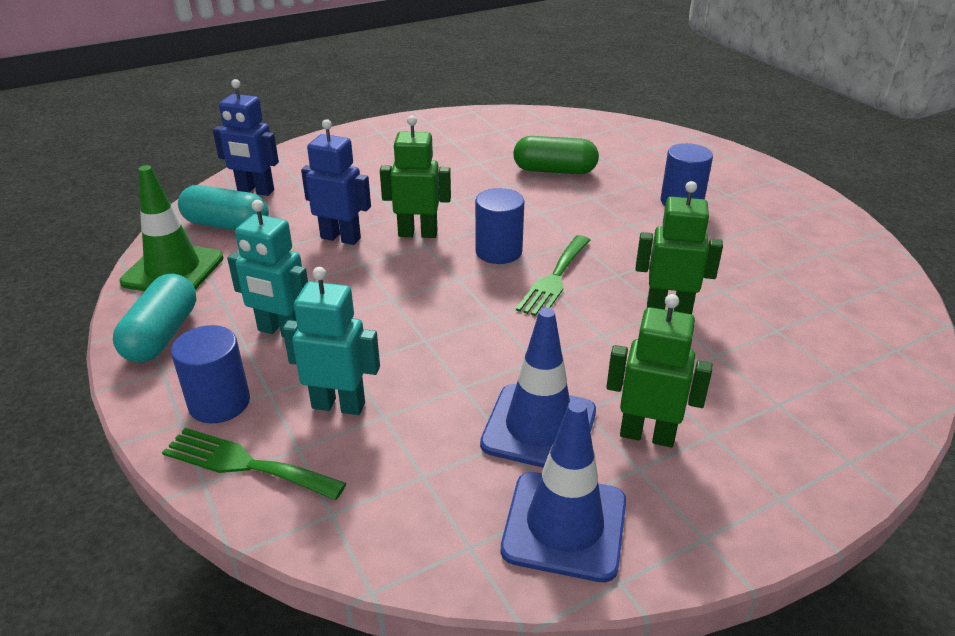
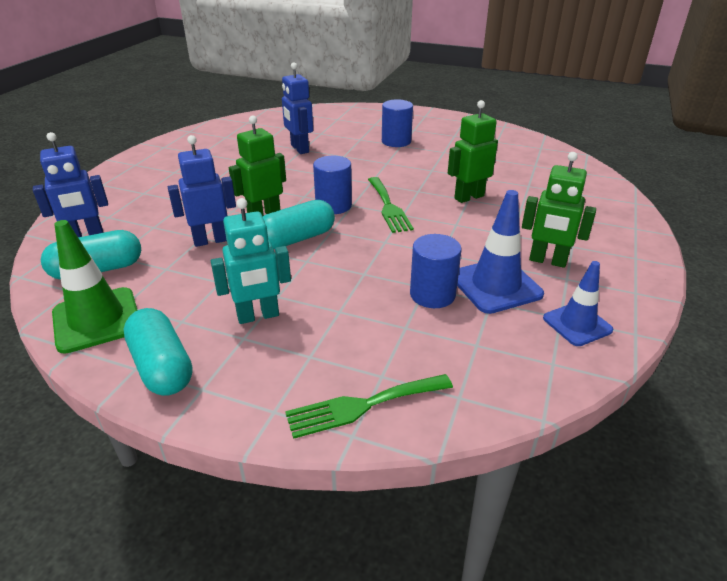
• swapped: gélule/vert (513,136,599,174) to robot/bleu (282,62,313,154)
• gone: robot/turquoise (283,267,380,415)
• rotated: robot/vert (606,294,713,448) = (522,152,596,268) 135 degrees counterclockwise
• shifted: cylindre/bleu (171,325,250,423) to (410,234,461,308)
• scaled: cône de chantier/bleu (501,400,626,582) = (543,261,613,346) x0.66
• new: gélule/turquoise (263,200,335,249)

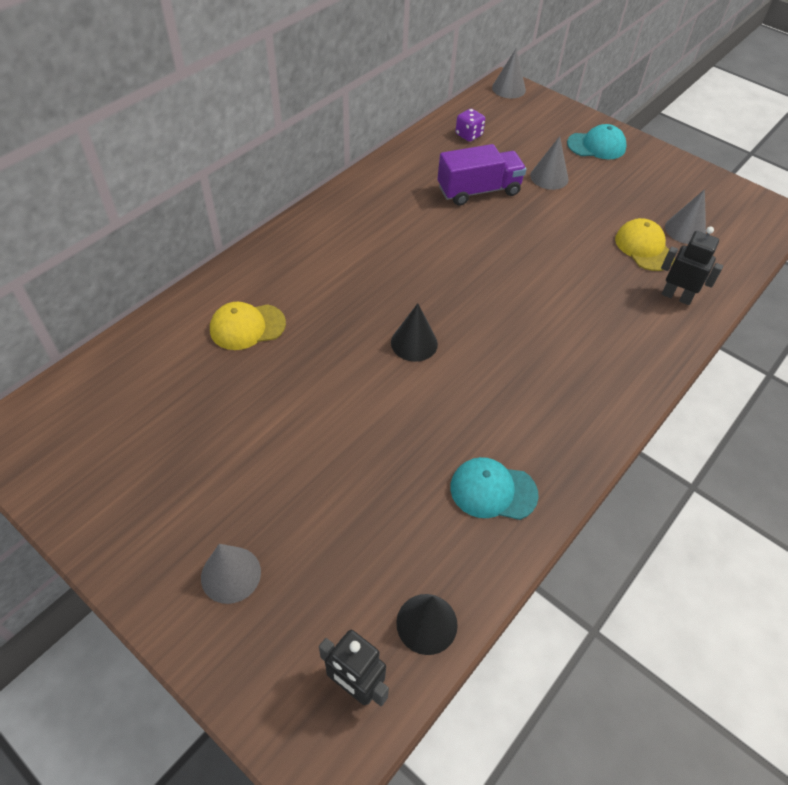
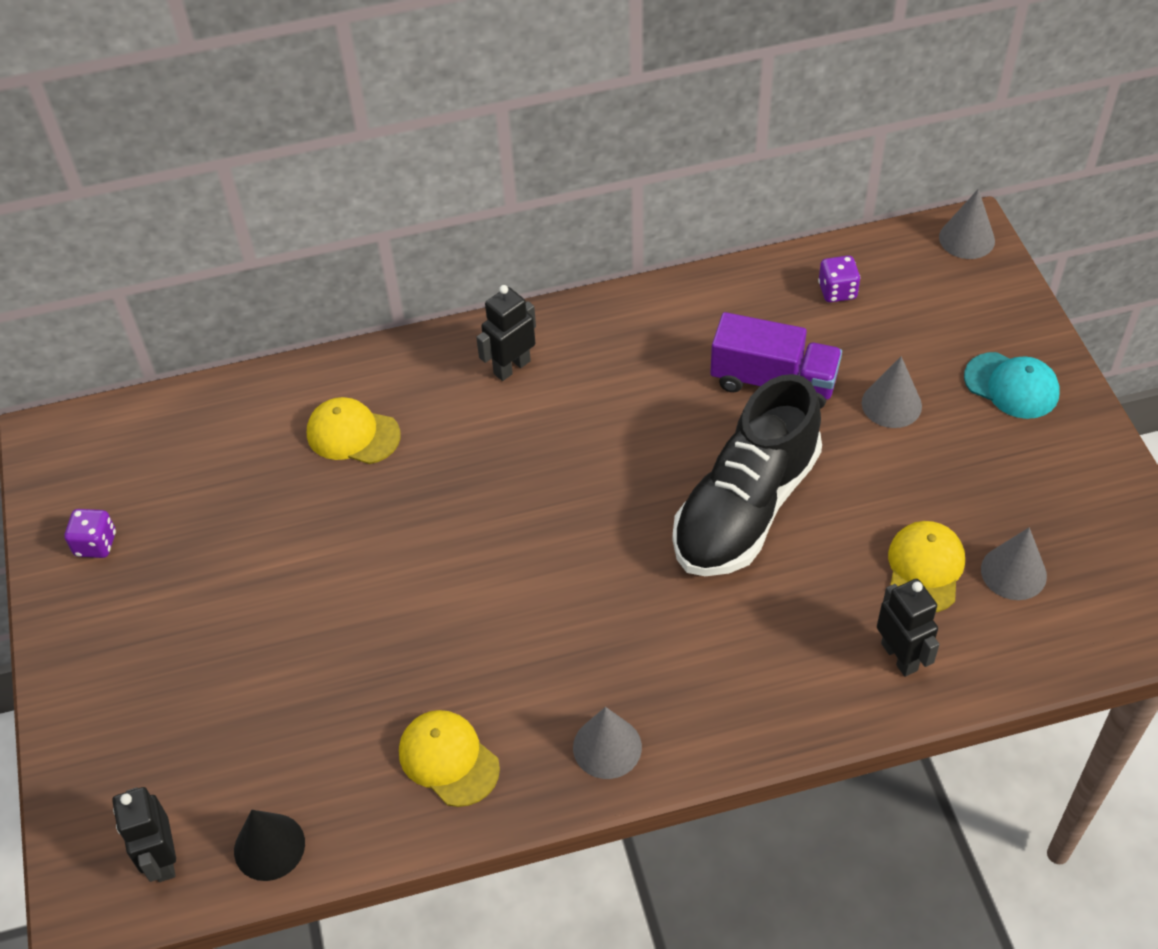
• gone: cône/noir (391,303,438,362)
• repainted: casquette/turquoise (450,457,539,520) to casquette/jaune (399,710,500,807)
• shifted: cône/gris (201,544,261,604) to (573,707,642,779)
• new: robot/noir (476,285,536,381)
• new: chaussure/noir (673,374,822,576)
• new: dé/violet (65,509,116,558)

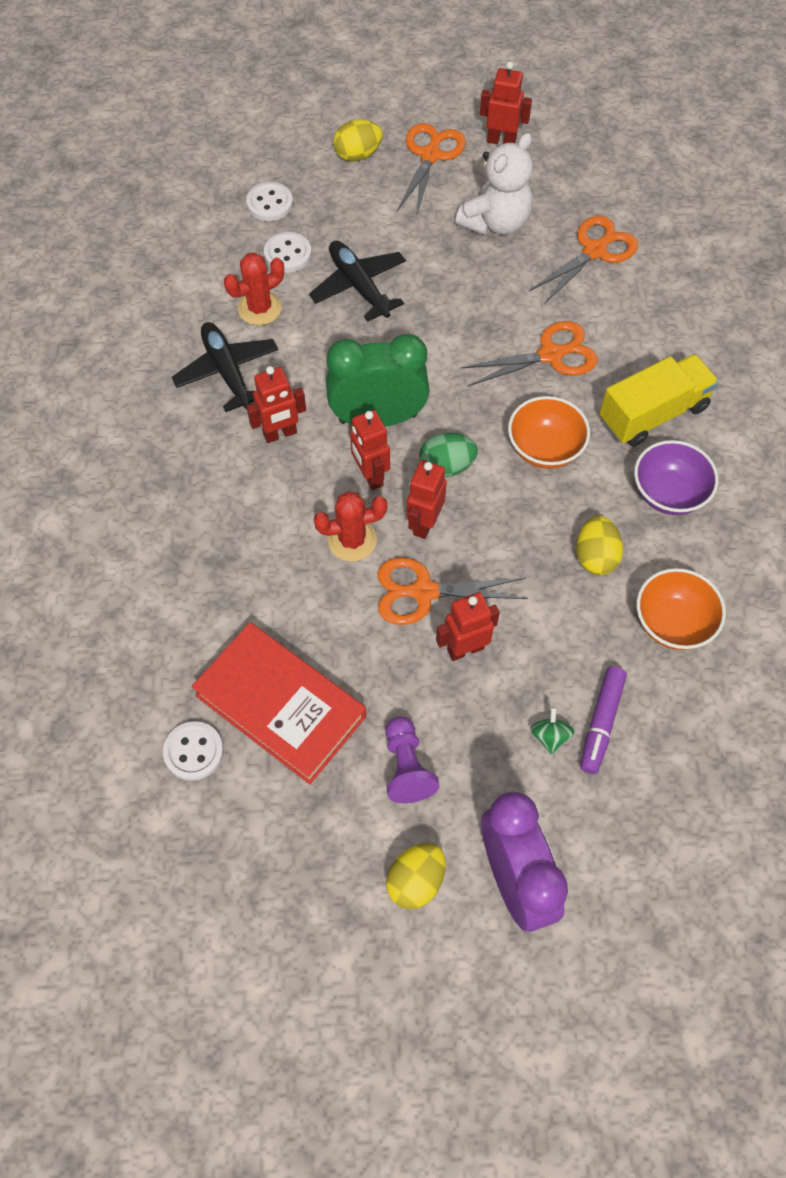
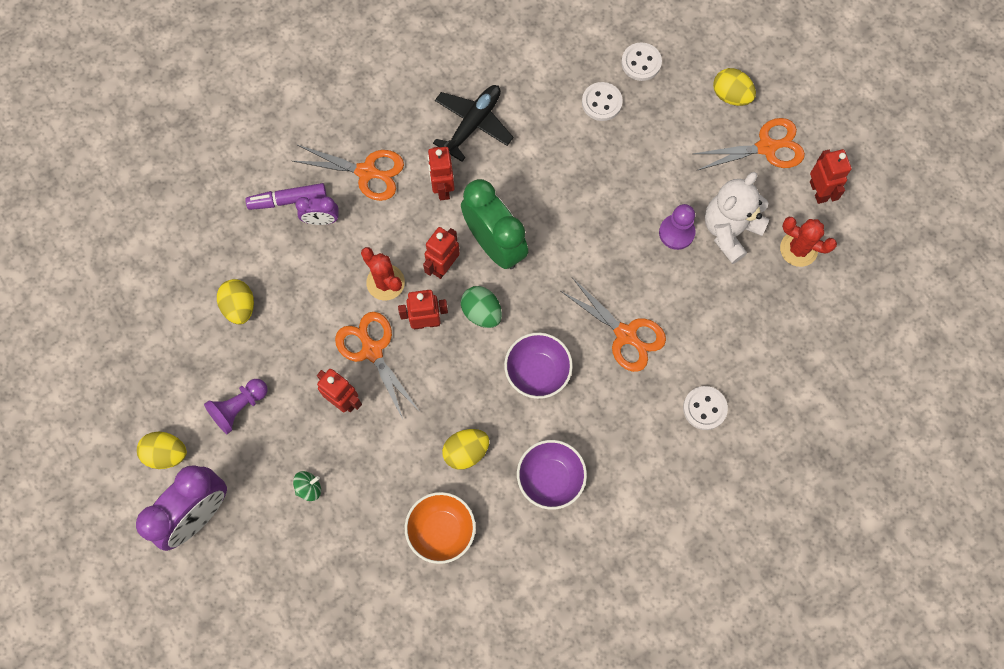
• rotated: ours en peluche/blanc (455,133,533,235) = (705,172,769,264) 120 degrees clockwise
• shifted: ciseaux/orange (529,216,638,304) to (293,145,404,201)
• gone: avion/noir (309,241,406,322)
• shifted: cactus/rouge (224,252,284,325) to (780,217,837,267)
• gone: camion/jaune (599,354,719,447)
• rotated: robot/rouge (246,366,306,443) = (427,147,455,200) 45 degrees clockwise
• repainted: bol/orange (508,396,590,469) to bol/violet (504,333,573,399)
• swapped: livre/rouge (191,623,366,784) to œuf/jaune (217,279,254,324)
• shifted: feutre/violet (580,666,627,774) to (245,183,327,210)
• shifted: bouton/blanc (163,721,224,781) to (683,386,728,430)
• new: réveil/violet (295,197,339,225)
• new: pion/violet (659,204,696,250)

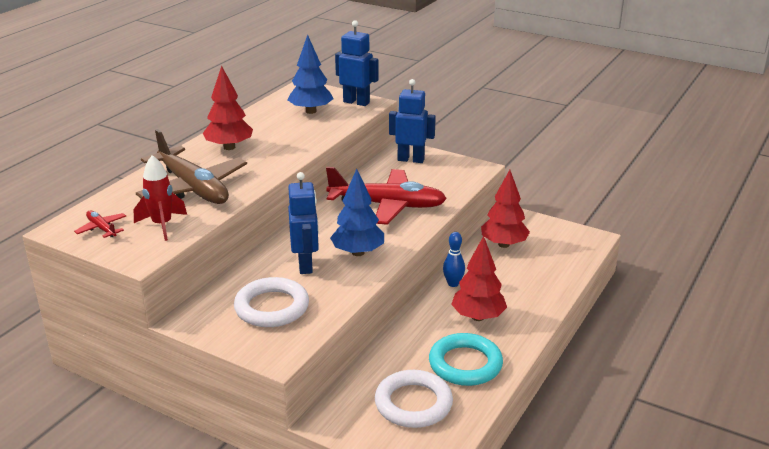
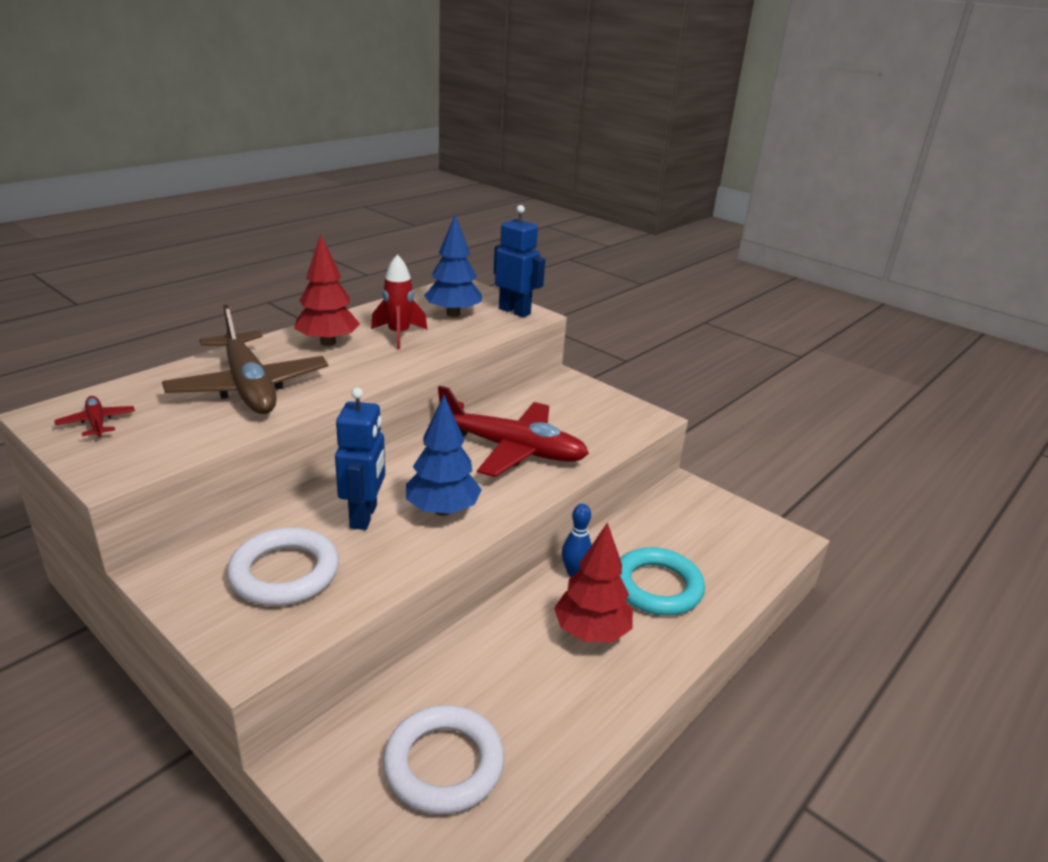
• gone: robot/bleu (389,79,436,163)
• shifted: fusée/rouge (134,155,187,241) to (371,254,427,349)
• gone: arbre/rouge (481,170,530,248)
• shifted: anneau/turquoise (429,333,503,386) to (620,547,705,616)

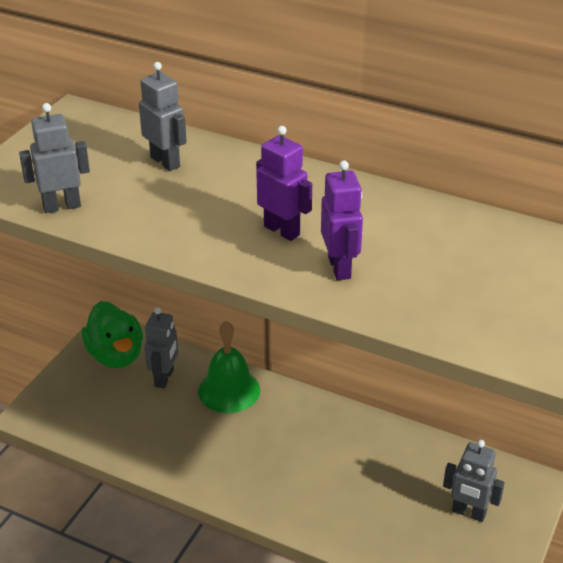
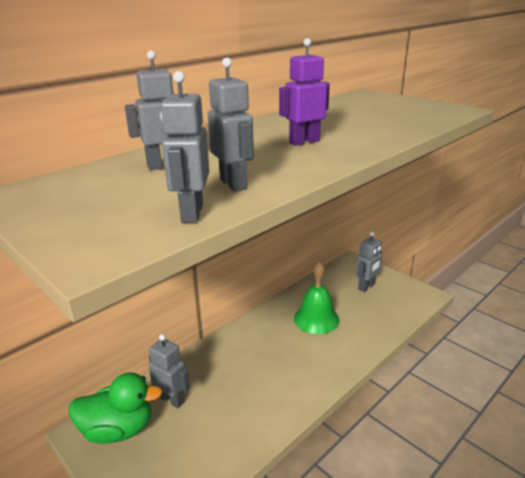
• gone: robot/violet (321,160,363,280)
• shifted: cloche/vert (198,321,260,413) to (294,261,340,334)
• new: robot/gris (208,57,254,192)

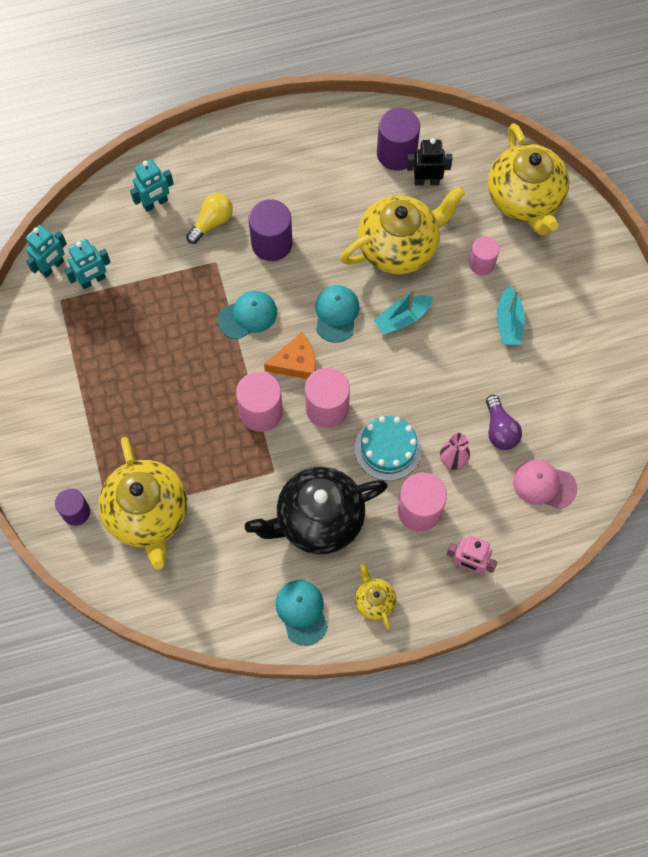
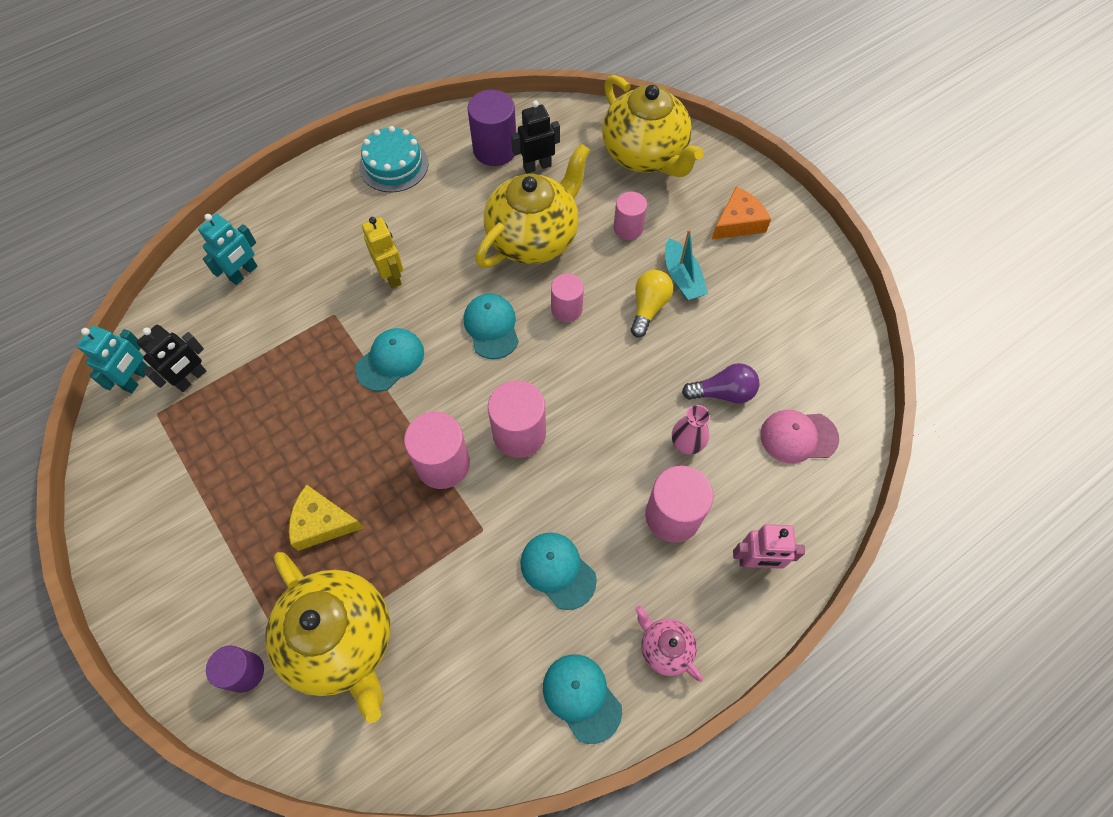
• shifted: ampoule/jaune (186,193,233,244) to (631,270,673,337)
• swapped: cylindre/violet (249,199,292,261) to robot/jaune (362,217,403,288)
• repainted: robot/turquoise (65,239,111,289) to robot/noir (137,325,206,392)
• swapped: bateau/turquoise (374,289,433,335) to cylindre/rose (551,274,584,322)
• shifted: fromage/orange (264,332,316,379) to (712,186,771,240)
• rotated: ampoule/violet (486,395,522,450) = (682,363,759,403) 60 degrees counterclockwise
• shifted: gâteau/turquoise (355,416,422,481) to (359,126,428,192)
• swapped: théière/noir (245,467,388,554) to casquette/turquoise (520,533,597,610)
• repainted: théière/jaune (355,562,396,630) to théière/rose (635,606,703,682)
• new: fromage/jaune (289,484,364,551)

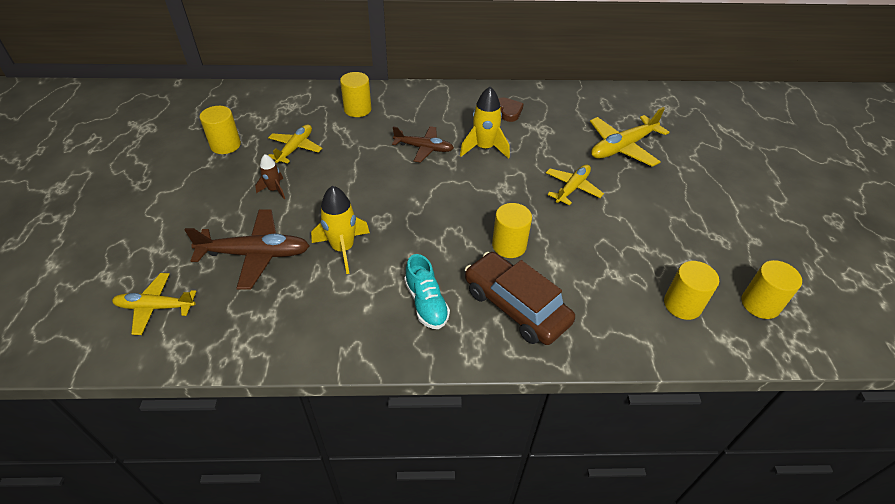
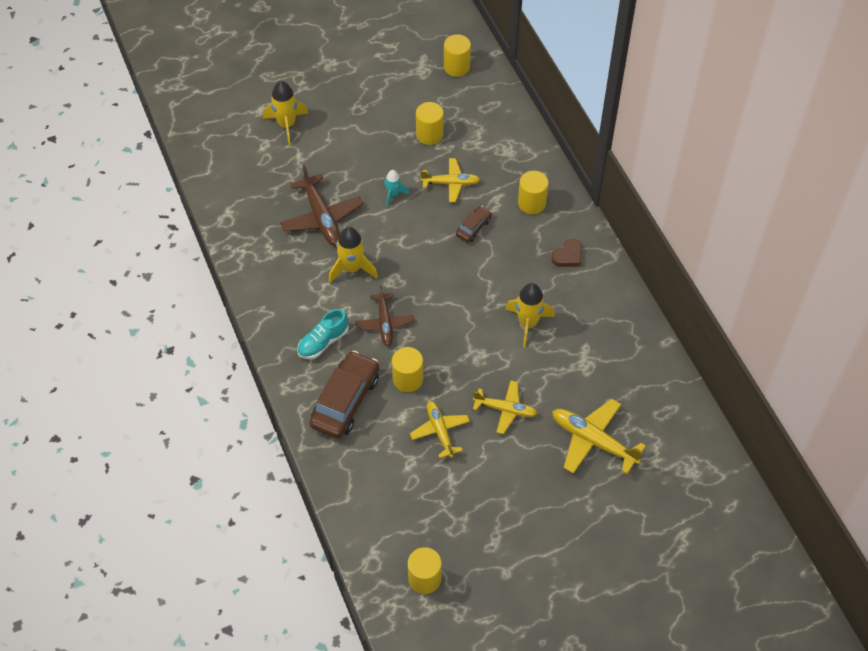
• shifted: cœur/marron (498,98,524,122) to (551,239,582,267)
• shifted: avion/marron (392,126,454,163) to (356,285,414,346)
• repainted: fusée/marron (255,154,285,199) to fusée/turquoise (384,170,409,207)
• shifted: cylindre/jaune (664,261,719,320) to (444,34,471,77)
• shifted: avion/jaune (112,273,197,335) to (410,401,470,458)
• new: fusée/jaune (263,81,308,145)
• new: voiture/marron (456,206,492,243)

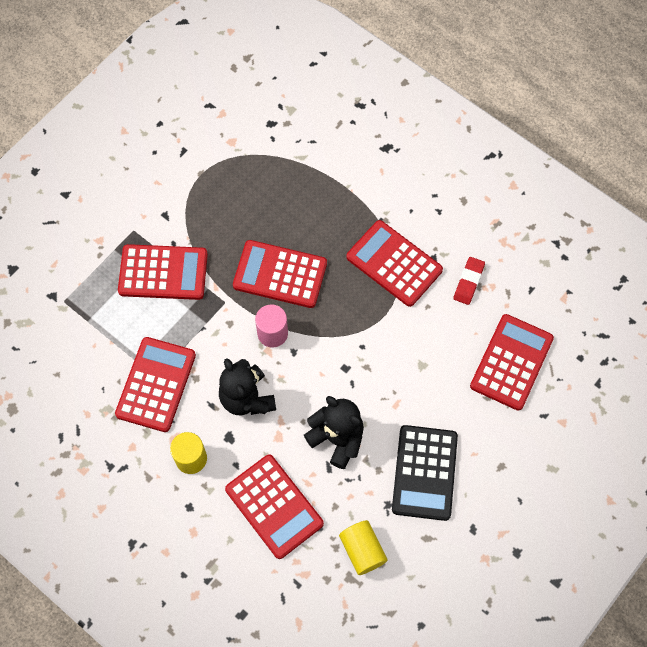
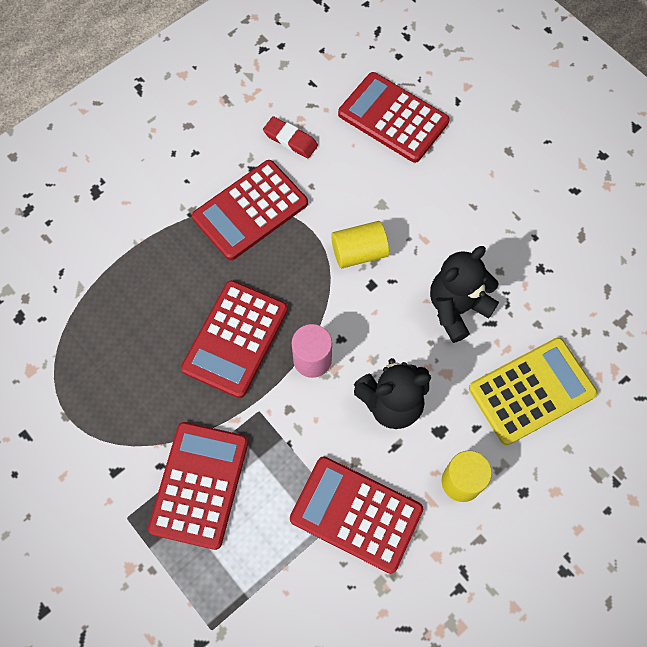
• gone: calculatrice/noir (392,425,458,521)
• repainted: calculatrice/rouge (225,454,324,559) to calculatrice/jaune (469,338,597,445)
• shifted: cylindre/jaune (339,520,388,575) to (331,221,389,268)

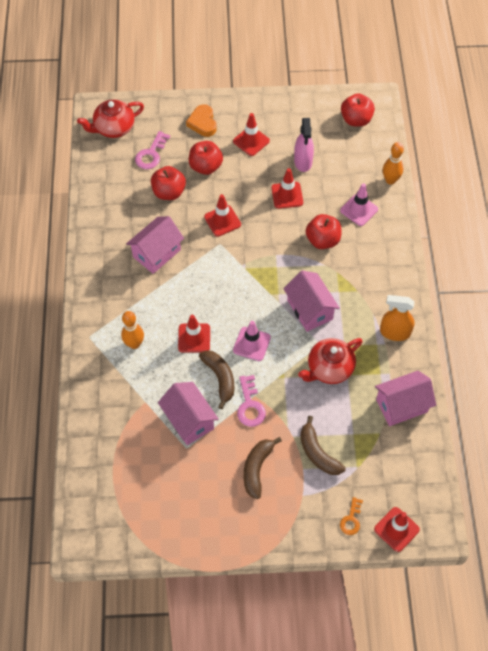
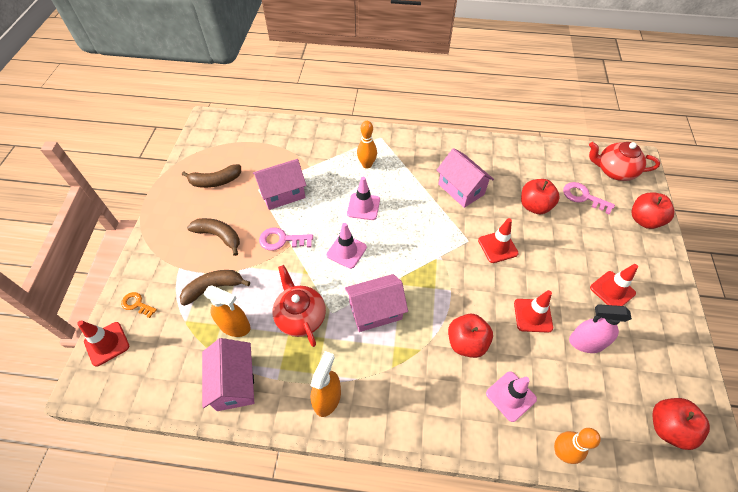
• rotated: théière/rouge (77,100,144,138) = (589,142,660,181) 60 degrees counterclockwise
• gone: cœur/orange (186,104,217,137)
• shifted: pomme/rouge (189,141,223,175) to (631,192,674,229)
• repainted: cône de chantier/rouge (178,315,210,353) to cône de chantier/rose (347,177,380,220)
• shifted: banane/marron (199,350,234,409) to (182,164,241,188)
• new: vaporisateur/orange (203,285,251,337)

